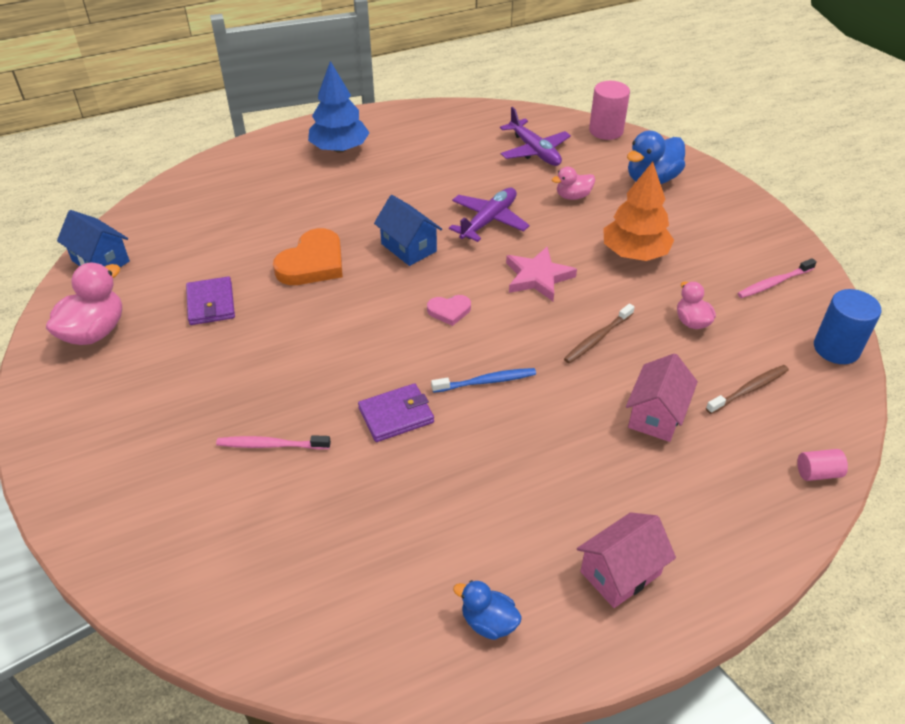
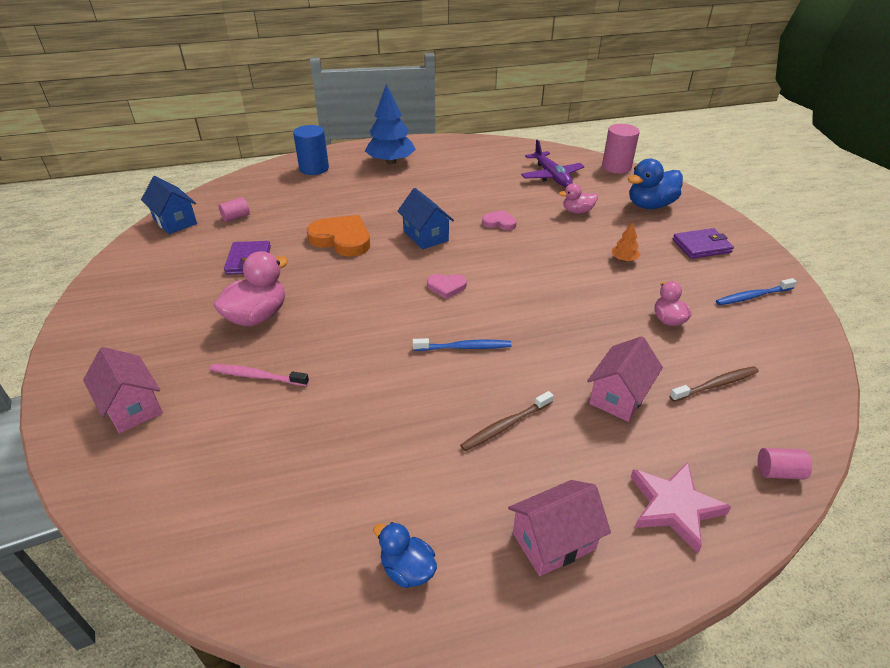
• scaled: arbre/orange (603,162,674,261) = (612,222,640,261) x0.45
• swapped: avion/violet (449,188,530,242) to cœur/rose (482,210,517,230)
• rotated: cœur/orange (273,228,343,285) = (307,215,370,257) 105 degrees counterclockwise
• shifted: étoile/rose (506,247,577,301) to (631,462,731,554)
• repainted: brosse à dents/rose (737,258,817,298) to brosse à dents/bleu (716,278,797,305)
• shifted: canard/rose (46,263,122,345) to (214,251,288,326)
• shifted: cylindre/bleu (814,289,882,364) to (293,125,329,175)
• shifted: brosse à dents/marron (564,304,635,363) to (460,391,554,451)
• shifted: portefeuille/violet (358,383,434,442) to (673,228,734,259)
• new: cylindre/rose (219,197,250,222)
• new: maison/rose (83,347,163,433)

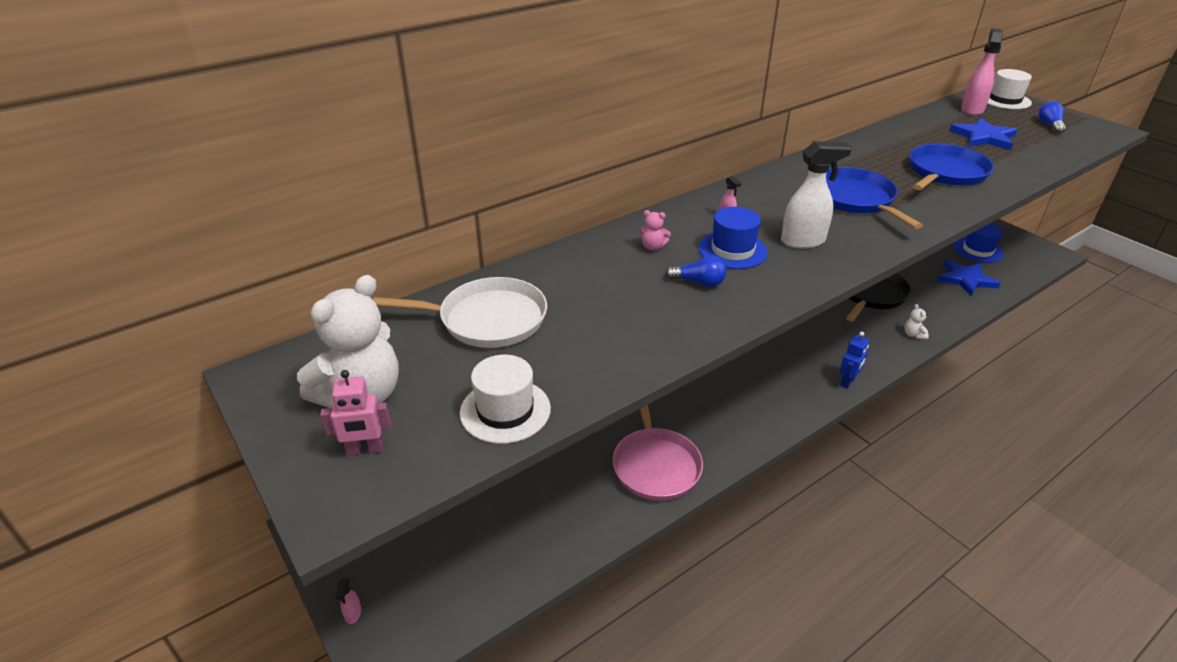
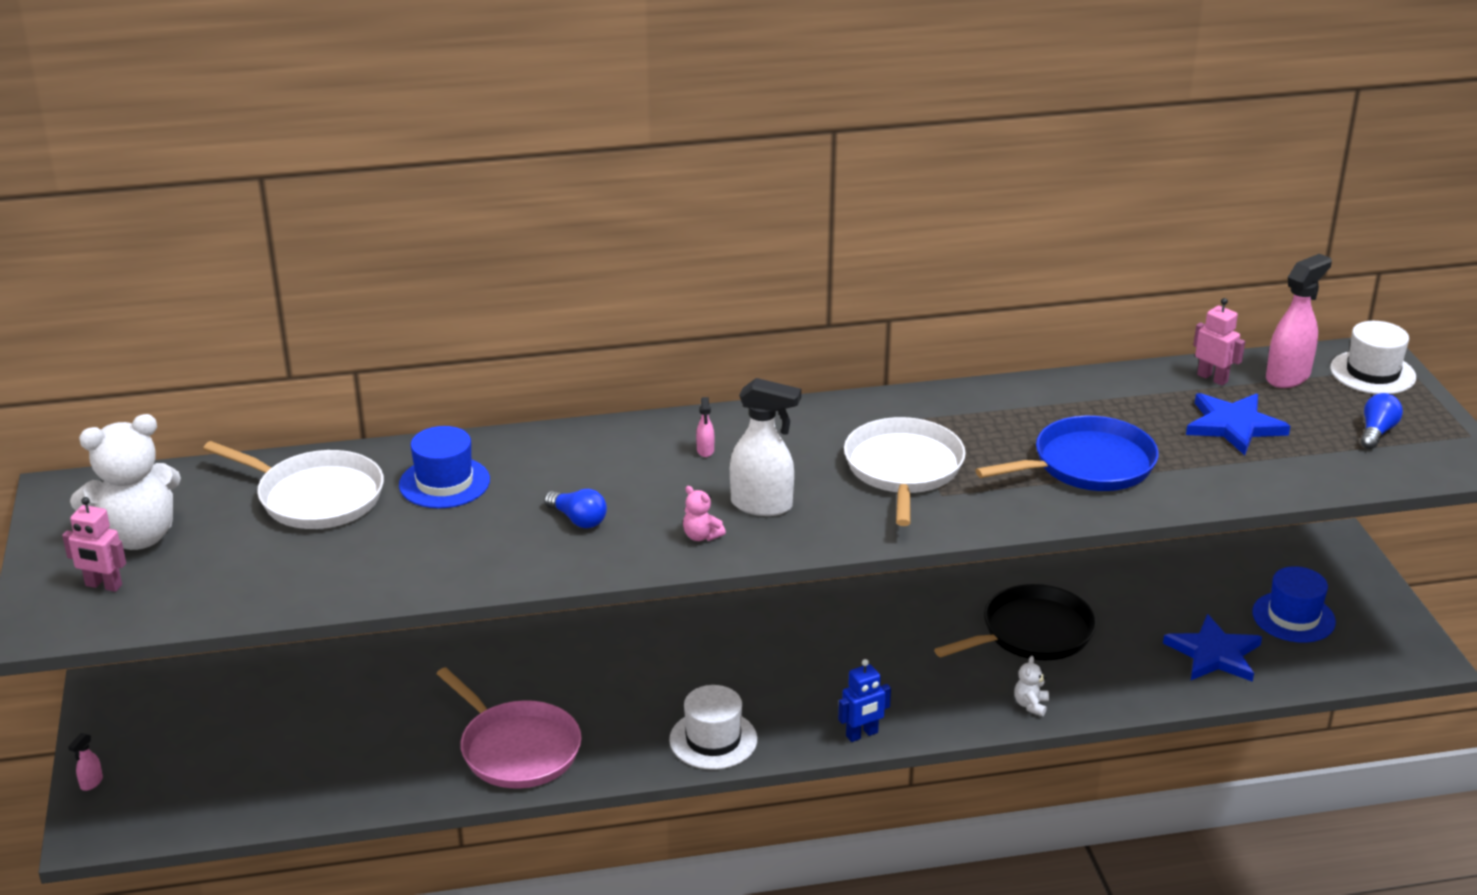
• repainted: poêle/bleu (826,167,923,229) to poêle/blanc (844,417,966,526)
• shifted: chapeau/bleu (698,207,768,269) to (399,426,490,508)
• shifted: ours en peluche/rose (639,210,671,250) to (683,486,726,541)
• shifted: chapeau/blanc (460,355,551,444) to (669,685,757,770)
• rotated: poêle/rose (612,405,703,501) = (436,667,582,789) 60 degrees counterclockwise
• new: robot/rose (1193,298,1245,386)

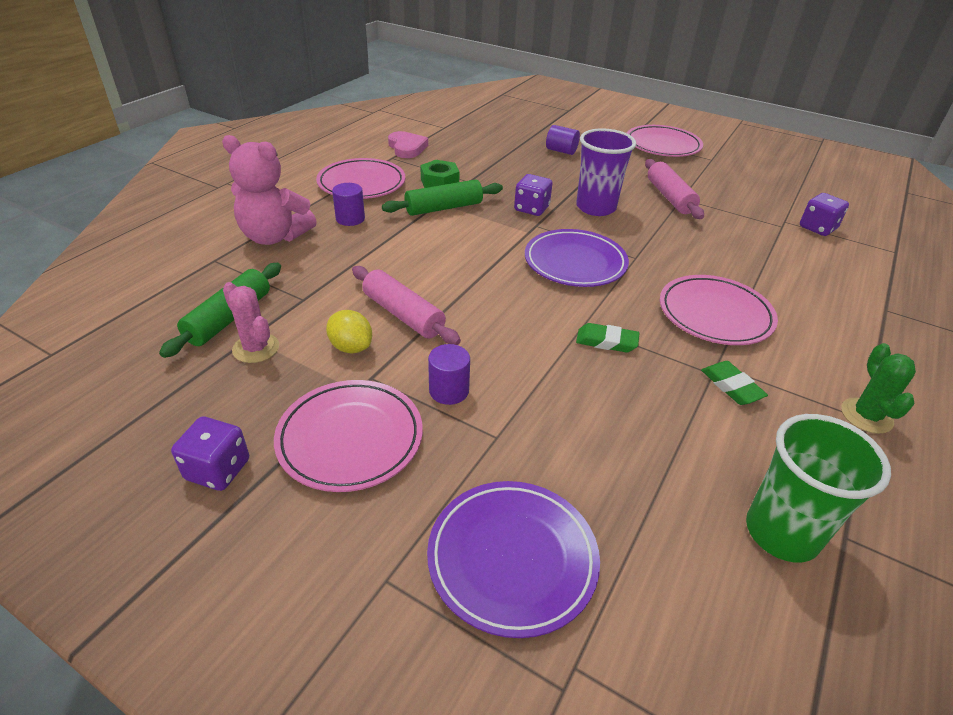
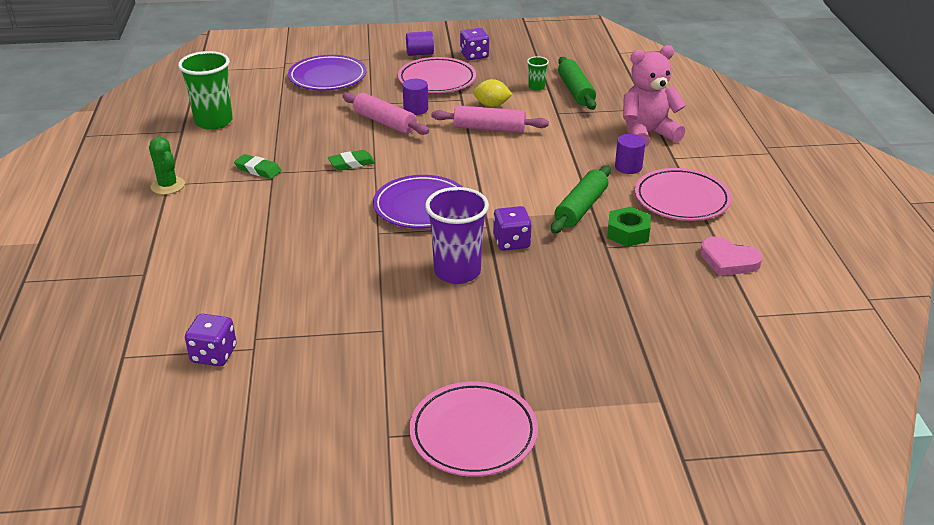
• shifted: cylindre/violet (546,125,580,155) to (406,31,434,56)
• shifted: rouleau à pâtisserie/rose (645,159,704,219) to (342,93,429,135)
• gone: assiette/rose (660,275,778,345)
• swapped: cactus/rose (223,282,279,363) to gobelet/vert (527,56,549,91)

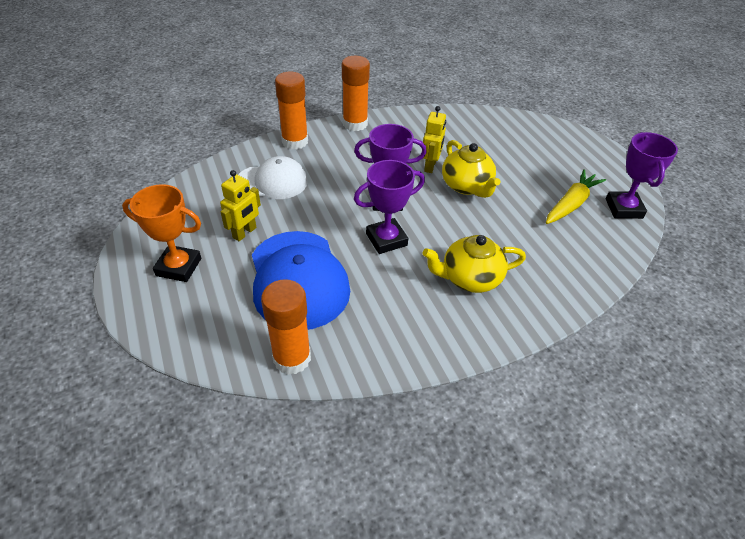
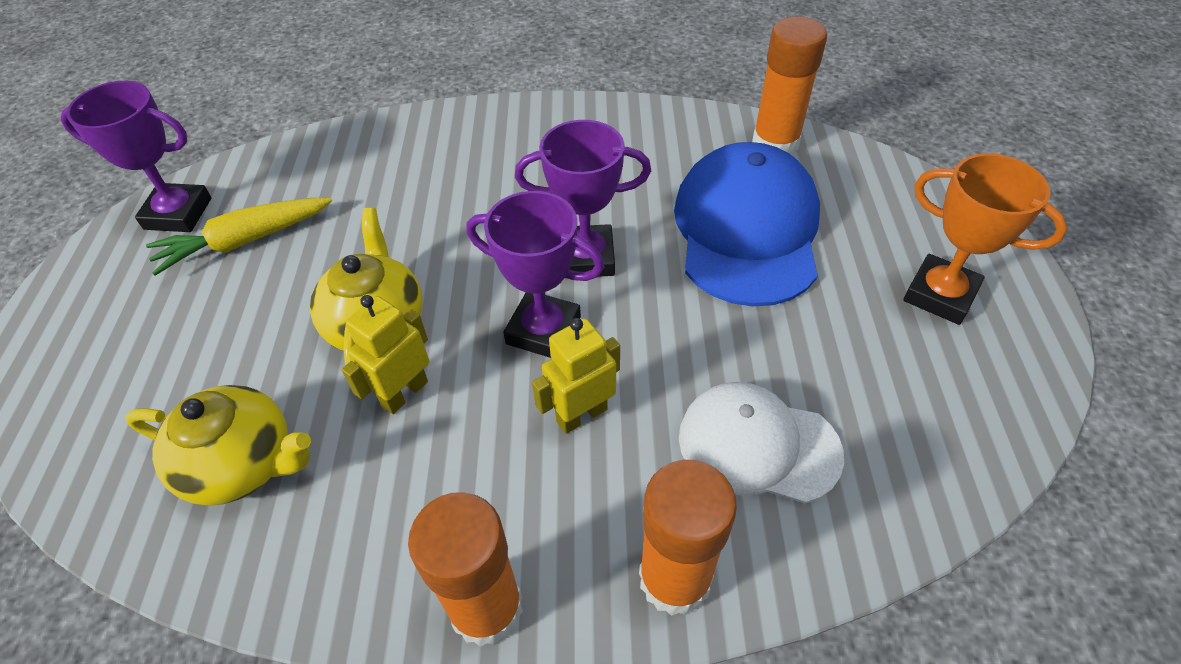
• rotated: trophée/violet (606,132,678,219) = (60,81,211,232) 75 degrees clockwise
• shifted: robot/jaune (220,170,261,241) to (532,318,620,434)
• shifted: théière/jaune (422,235,526,293) to (125,385,311,506)

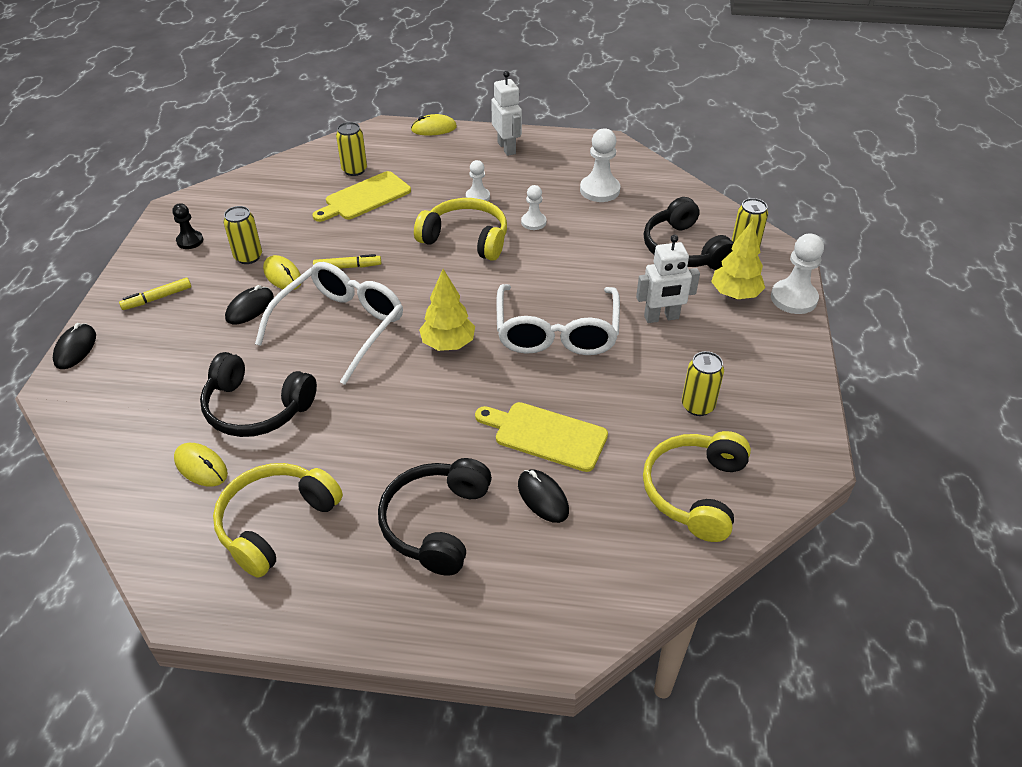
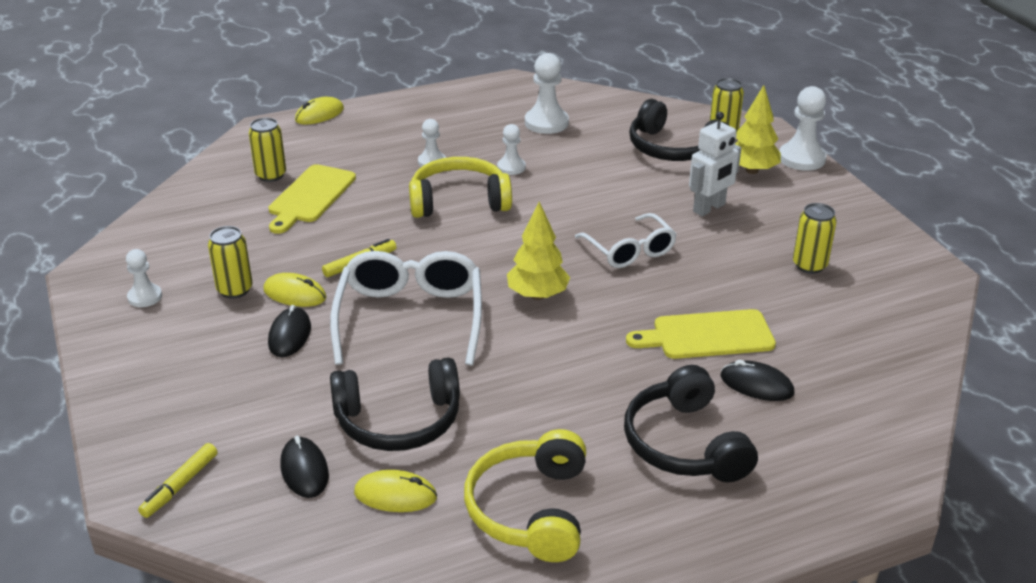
• gone: robot/blanc (491,71,522,156)
• repainted: pion/noir (172,203,203,249) to pion/blanc (126,249,162,307)
• shifted: feutre/jaune (119,278,191,310) to (138,443,217,518)
• scaled: lunettes/blanc (497,284,620,355) = (575,213,677,268) x0.63
• shifted: souris/noir (53,323,96,369) to (280,436,329,498)
• gone: casque audio/jaune (643,431,751,542)

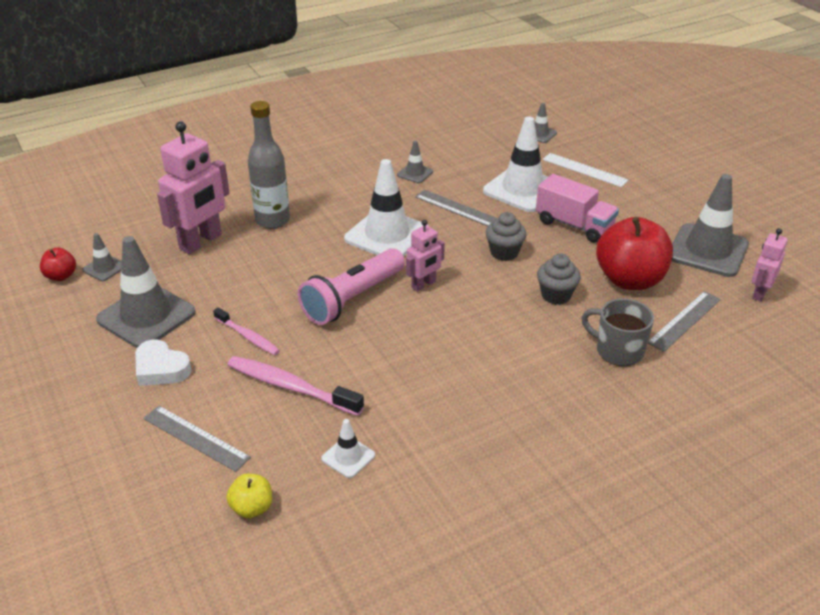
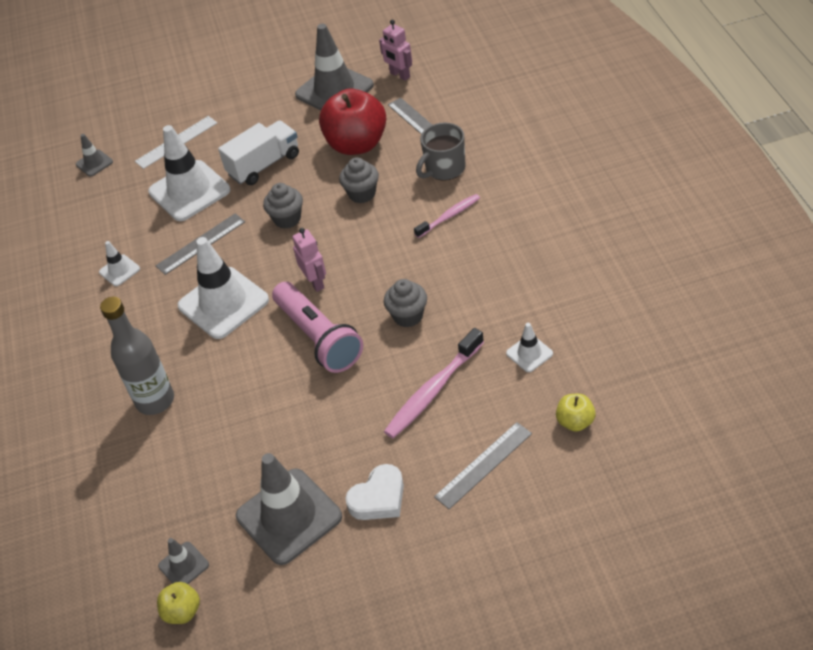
• gone: robot/rose (157,121,230,254)
• repainted: cône de chantier/gris (397,141,433,183) to cône de chantier/blanc (99,241,140,286)
• repainted: camion/rose (536,174,619,243) to camion/blanc (218,120,299,185)
• repainted: pomme/rouge (40,248,76,281) to pomme/jaune (157,582,200,624)
• shifted: brosse à dents/rose (213,307,280,355) to (414,194,480,238)
• new: muffin/gris (384,279,427,328)

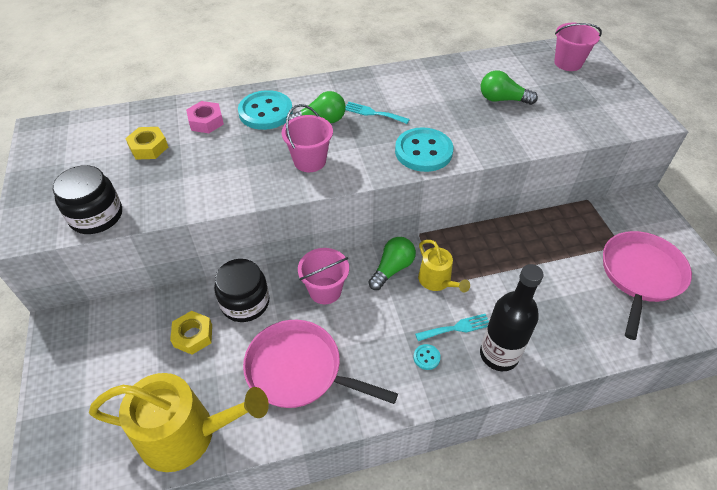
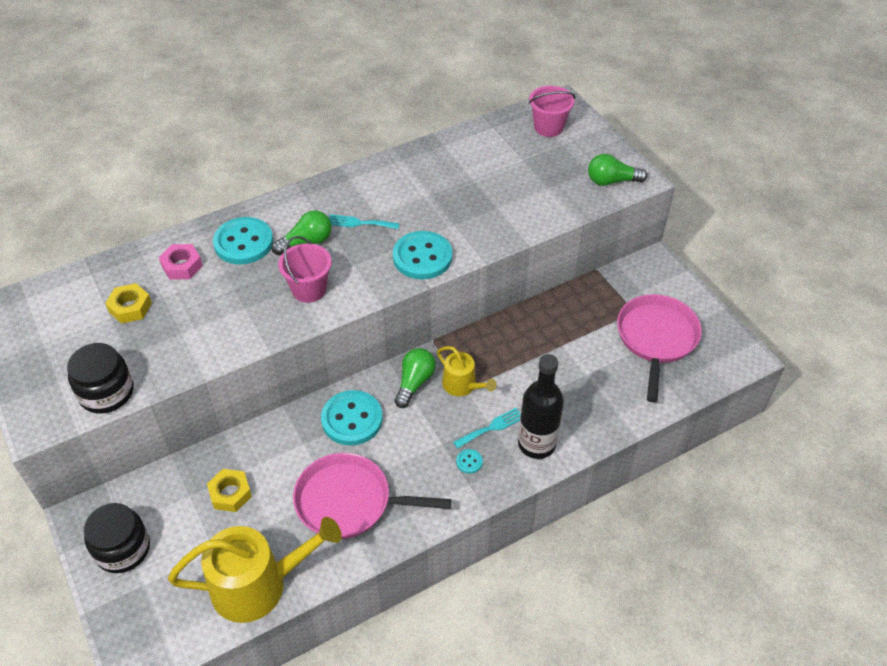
• shifted: ampoule/vert (481,70,538,105) to (588,154,648,186)
• swapped: seau/rose (298,248,349,304) to bouton/turquoise (321,390,383,446)
• shifted: bocal/noir (214,259,269,322) to (84,503,150,573)

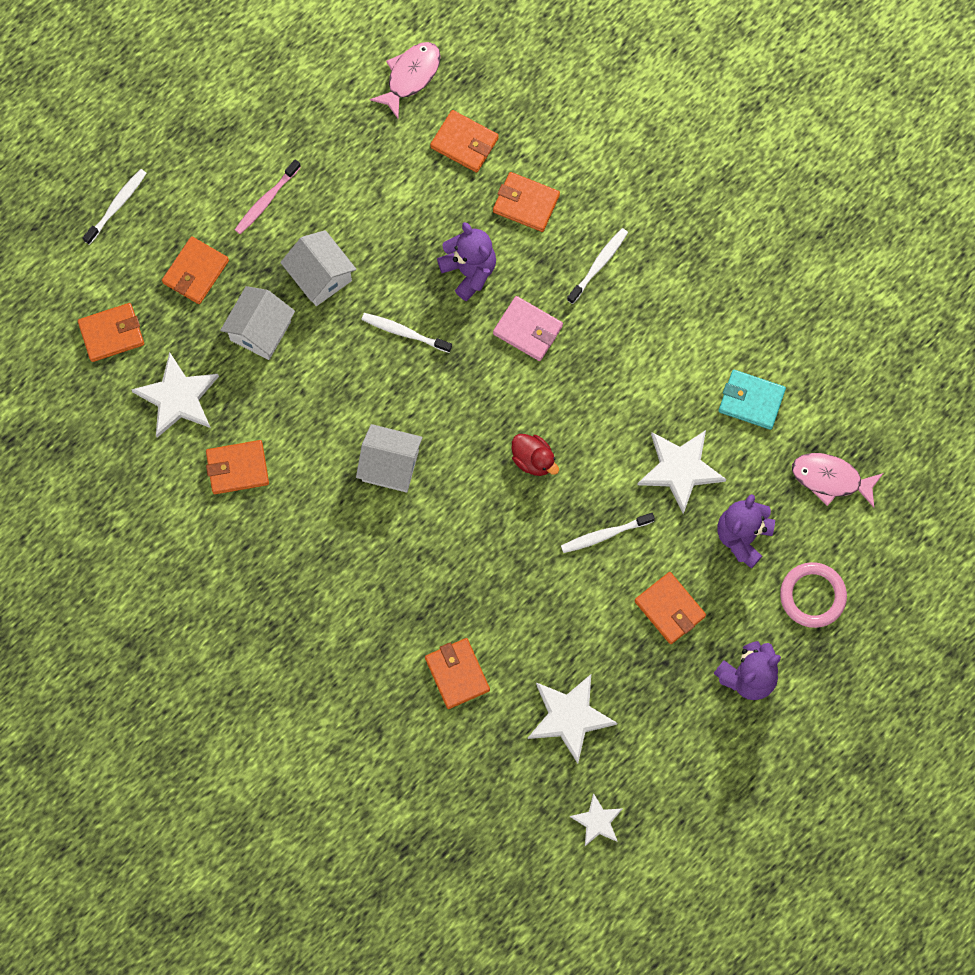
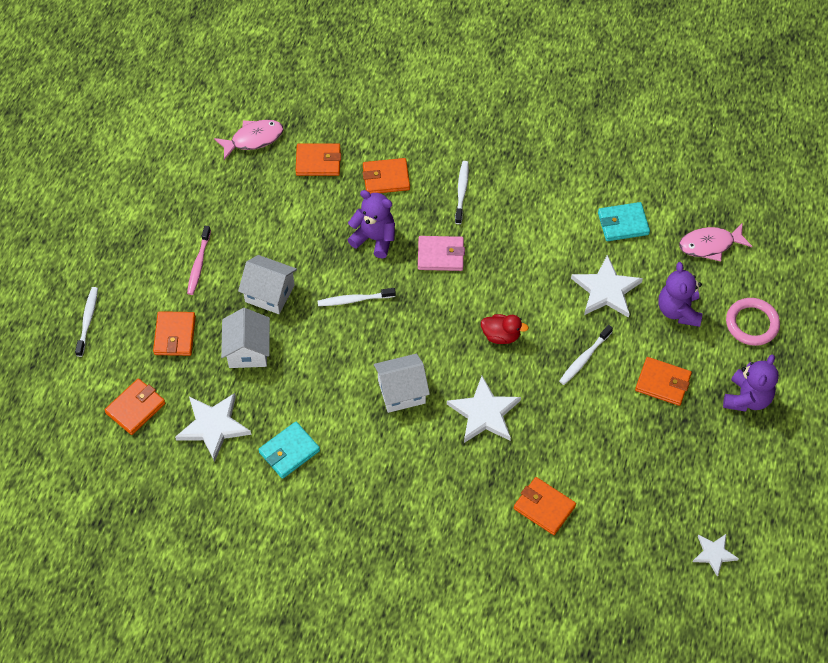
• rotated: poisson/rose (370,42,441,119) = (214,120,284,160) 60 degrees clockwise
• repainted: portefeuille/orange (206,440,269,494) to portefeuille/turquoise (258,422,320,479)
• shifted: étoile/blanc (528,674,618,764) to (447,376,521,443)

